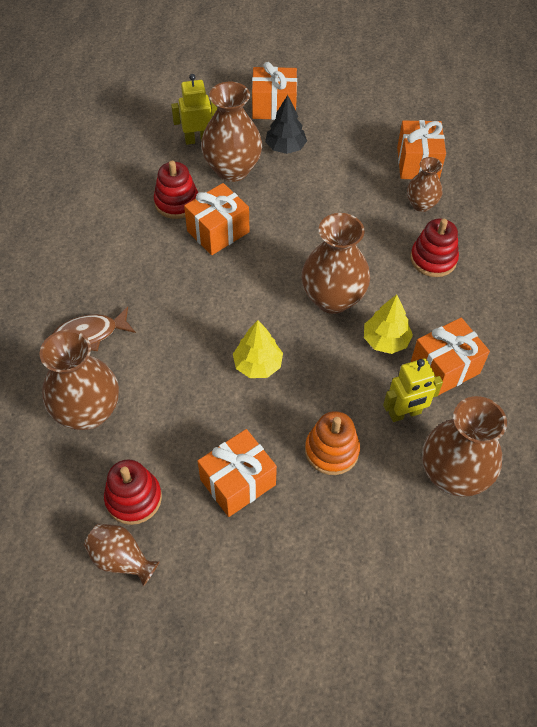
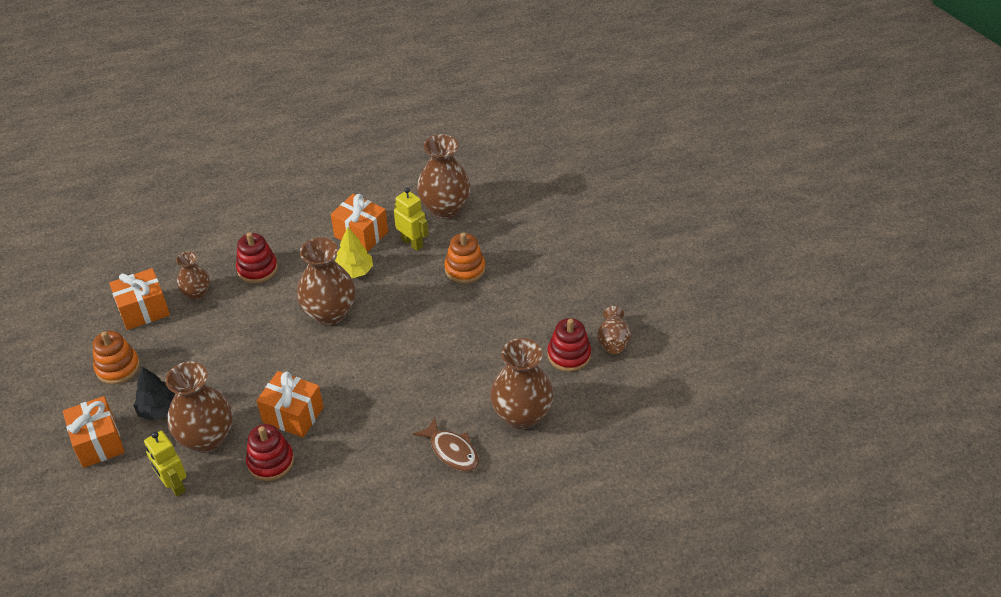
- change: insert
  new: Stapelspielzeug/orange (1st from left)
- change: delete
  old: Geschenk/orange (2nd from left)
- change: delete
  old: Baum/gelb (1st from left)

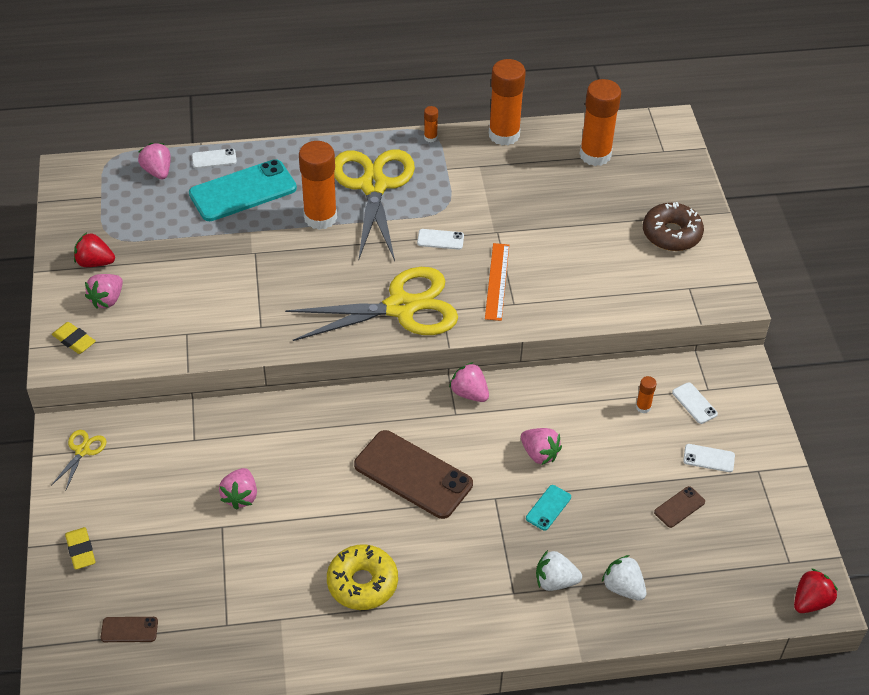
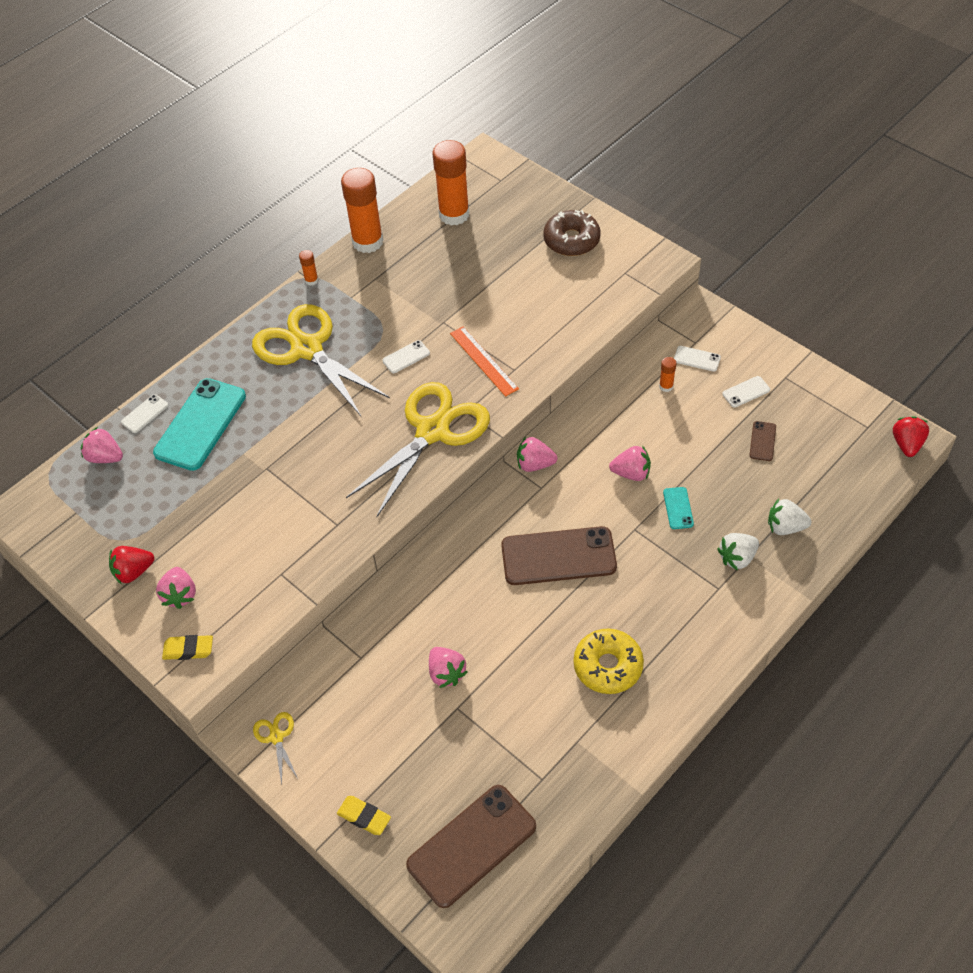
- change: resize
  old: Handy/braun (1st from left)
  factor: 2.27
- change: delete
  old: Klebestift/orange (1st from left)

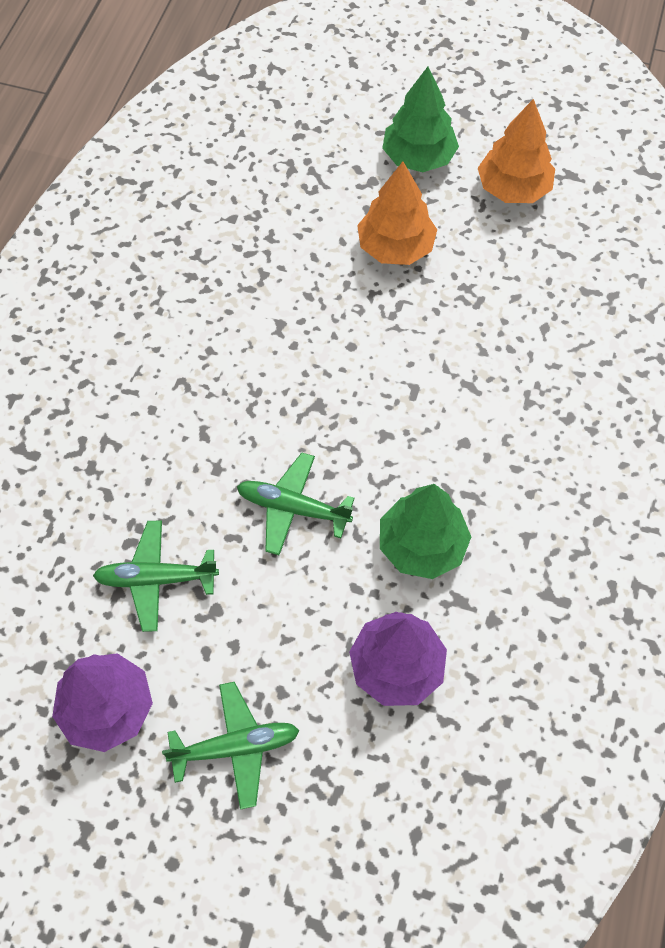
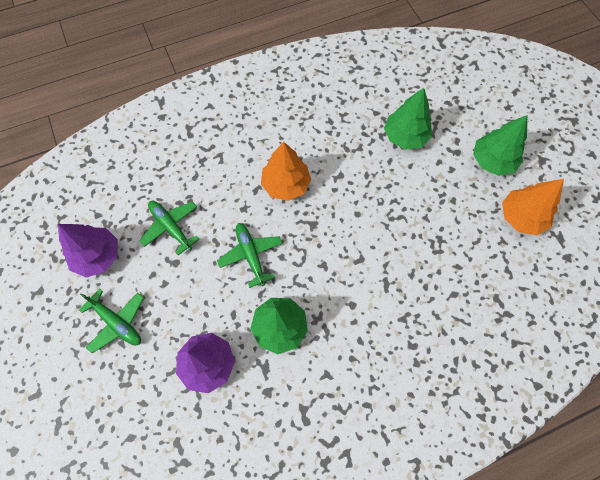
- change: move
  old: Baum/orange (1st from left)
- change: insert
  new: Baum/grün (2nd from left)

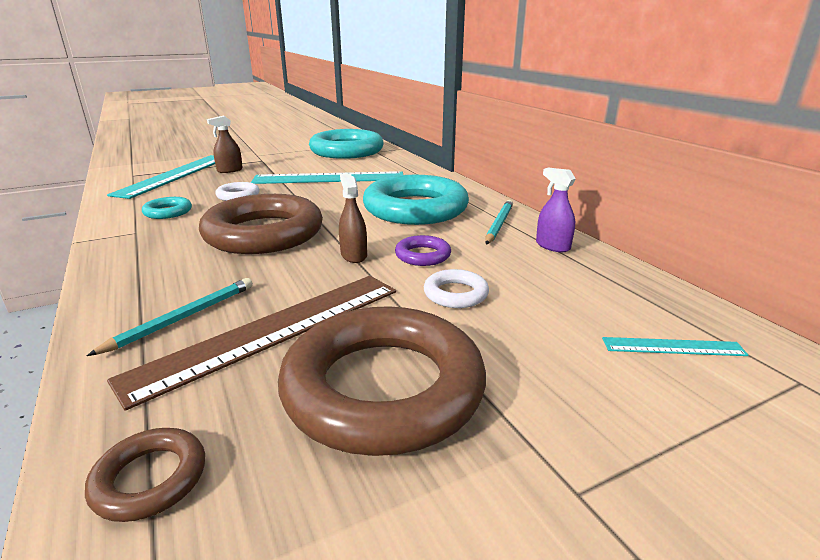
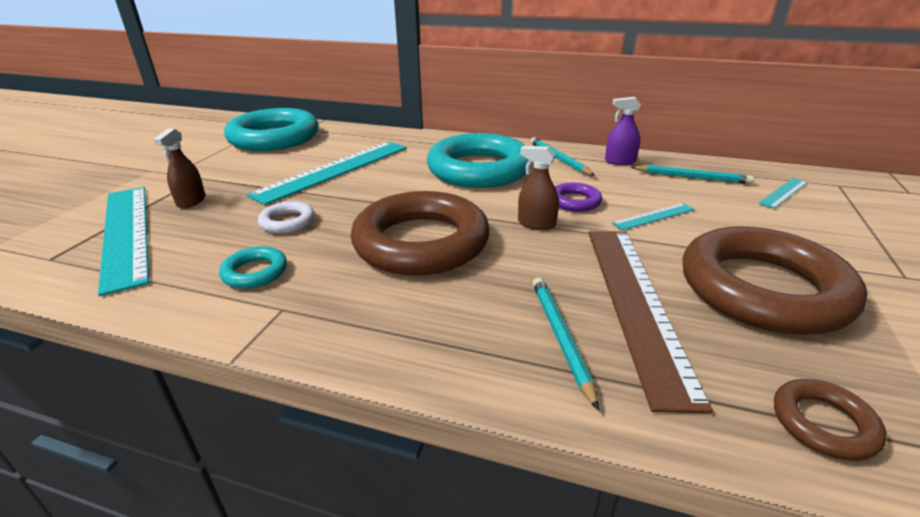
- change: replace
  old: Ring/weiß (2nd from left)
  new: Lineal/türkis (3rd from left)
- change: insert
  new: Bleistift/türkis (3rd from left)

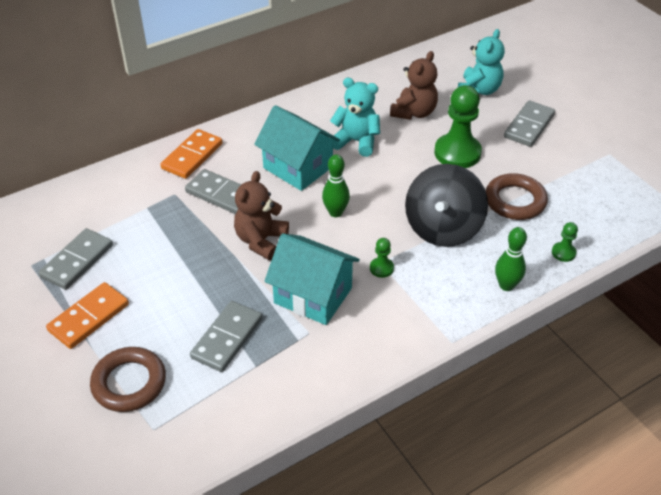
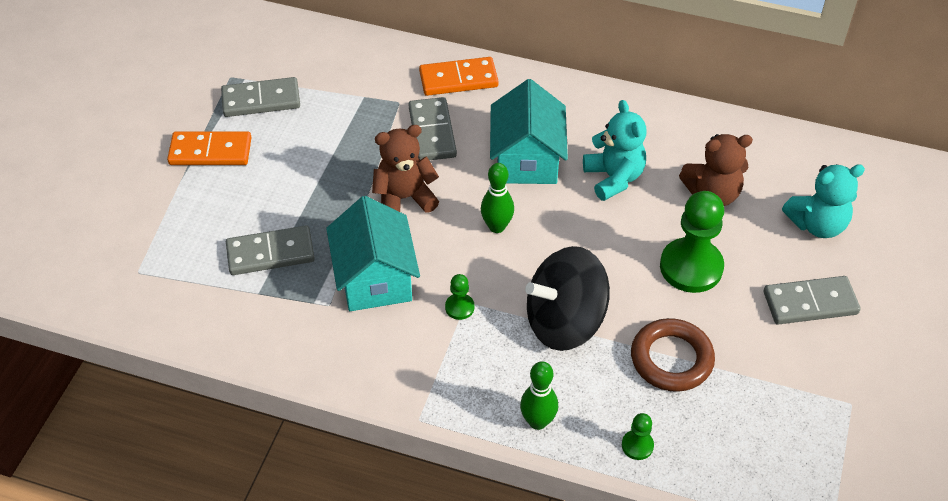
- change: delete
  old: Ring/braun (1st from left)

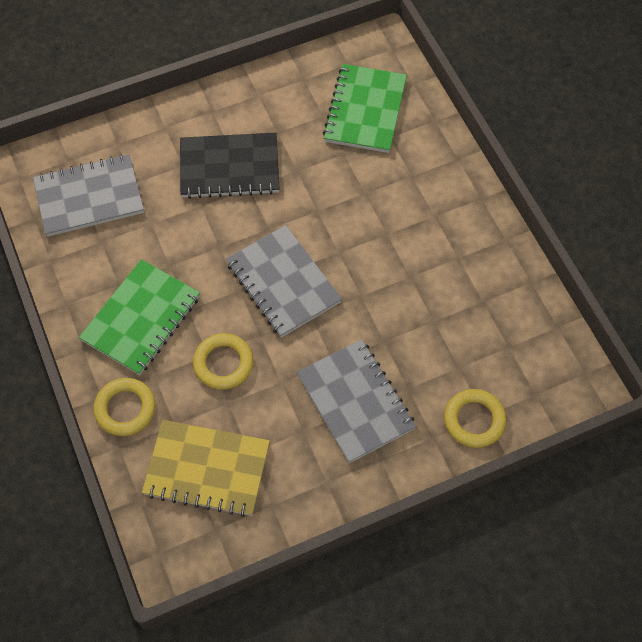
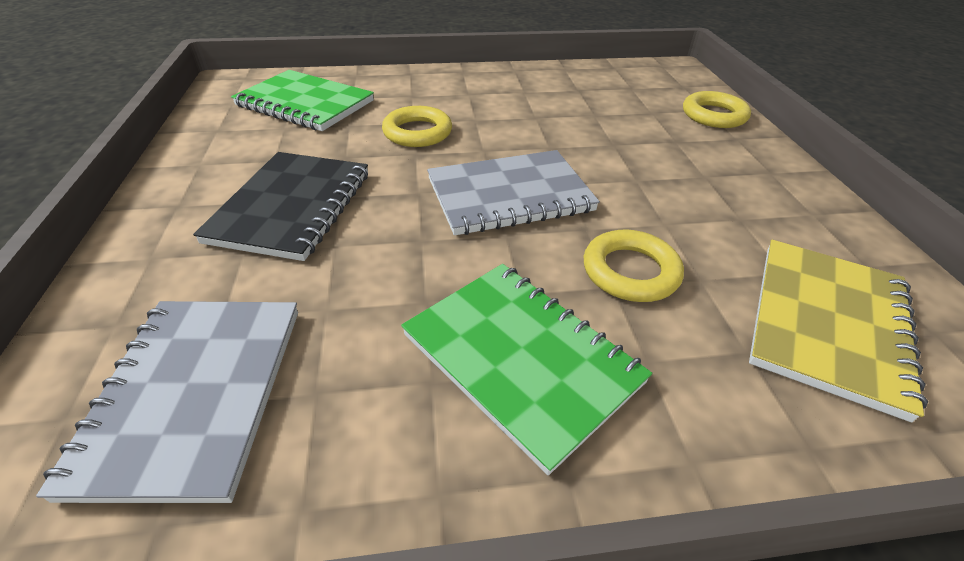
- change: move
  old: Ring/gelb (1st from left)
- change: delete
  old: Notizbuch/grau (3rd from left)

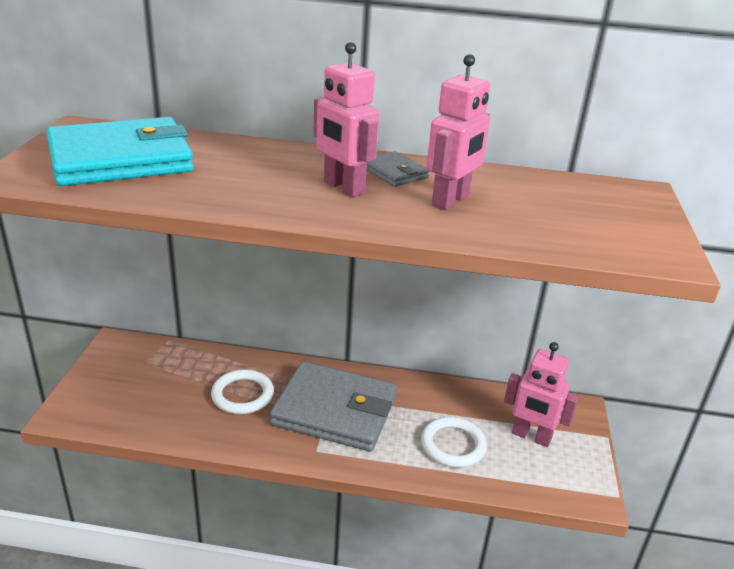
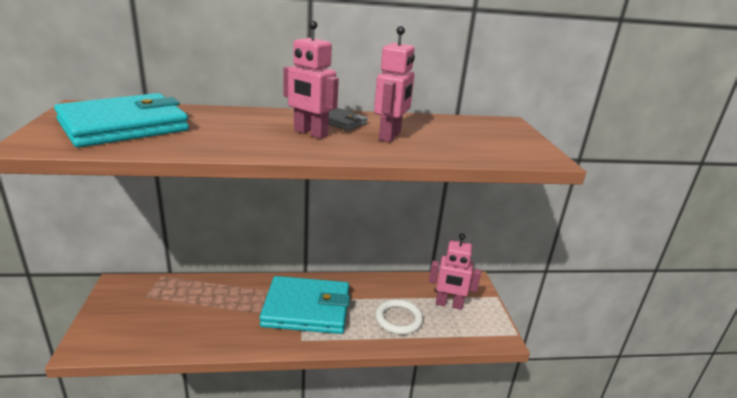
- change: recolor
  old: Geldbörse/grau (1st from left)
  new: Geldbörse/türkis (2nd from left)
- change: delete
  old: Ring/weiß (1st from left)

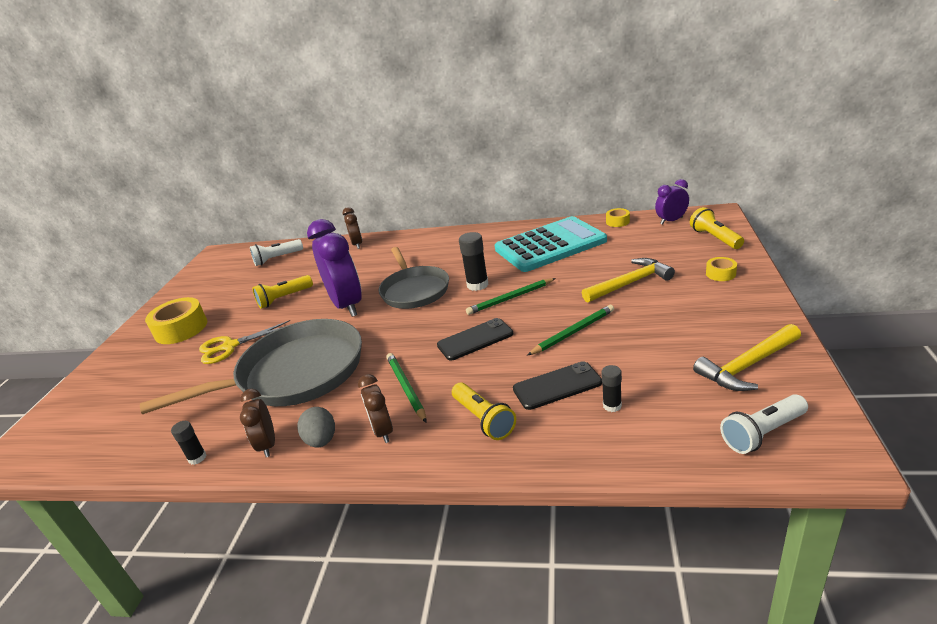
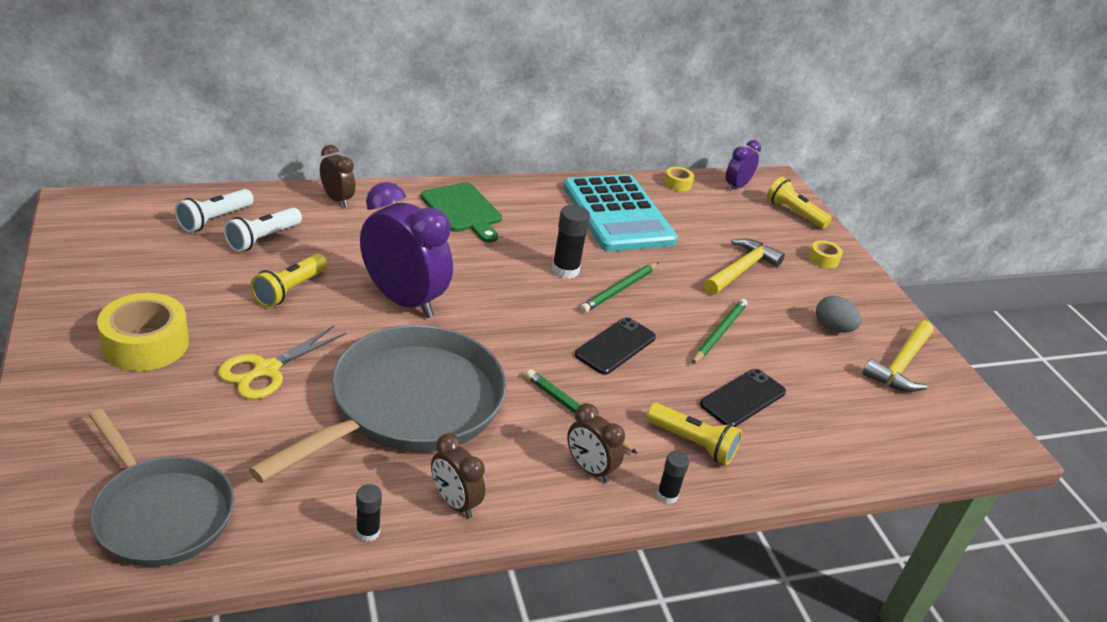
- change: move
  old: Pfanne/grau (2nd from left in the first image)
  new: Pfanne/grau (1st from left)
- change: move
  old: Taschenlampe/weiß (2nd from left)
- change: insert
  new: Schneidebrett/grün
- change: rotate
  old: Taschenrechner/türkis
  degrees: 120
- change: move
  old: Klebestift/schwarz (3rd from left)
- change: move
  old: Ei/grau

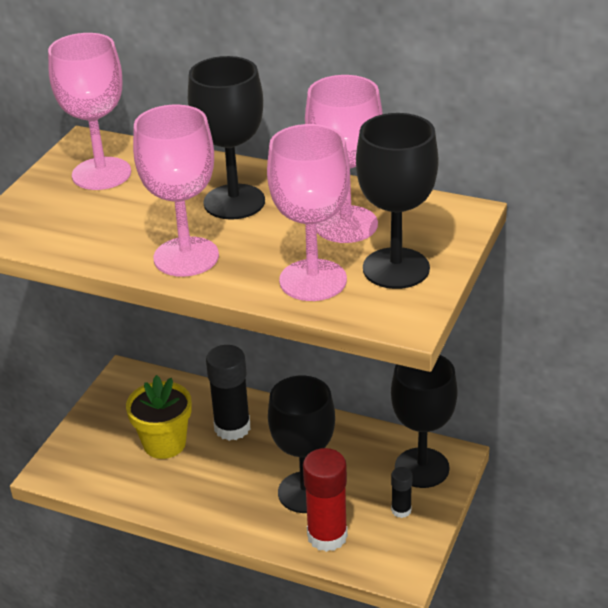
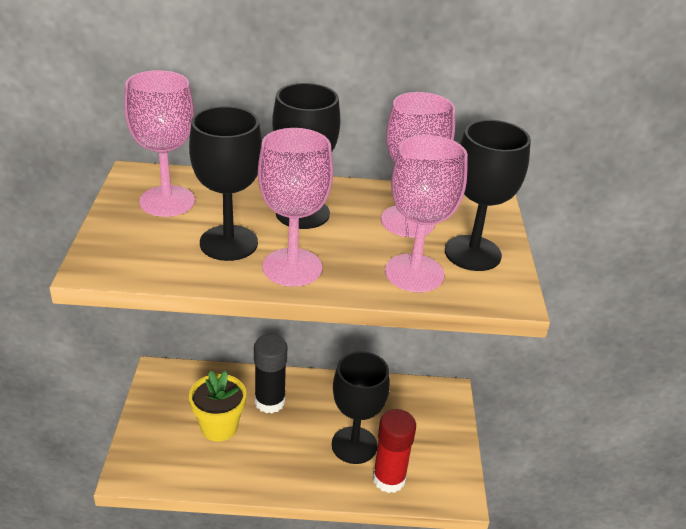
- change: move
  old: Kelch/schwarz (4th from left in the first image)
  new: Kelch/schwarz (1st from left)
- change: delete
  old: Klebestift/schwarz (2nd from left)

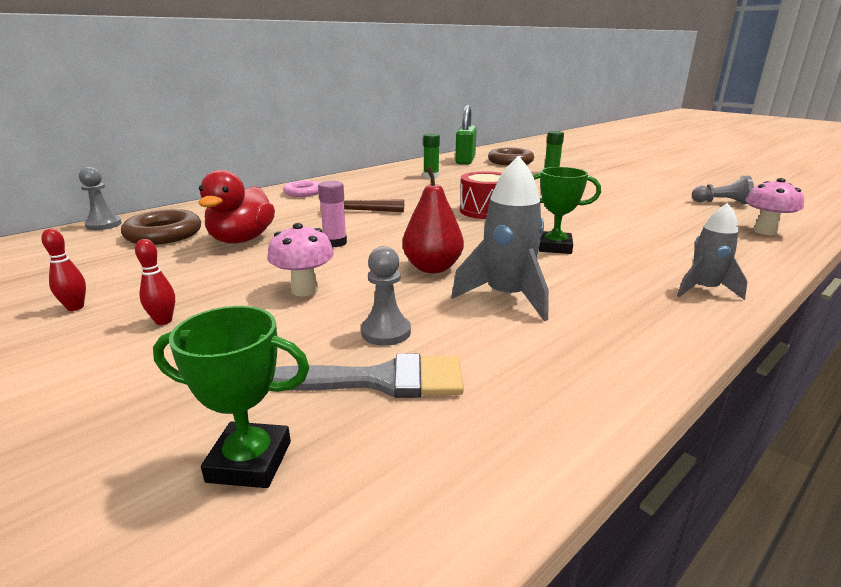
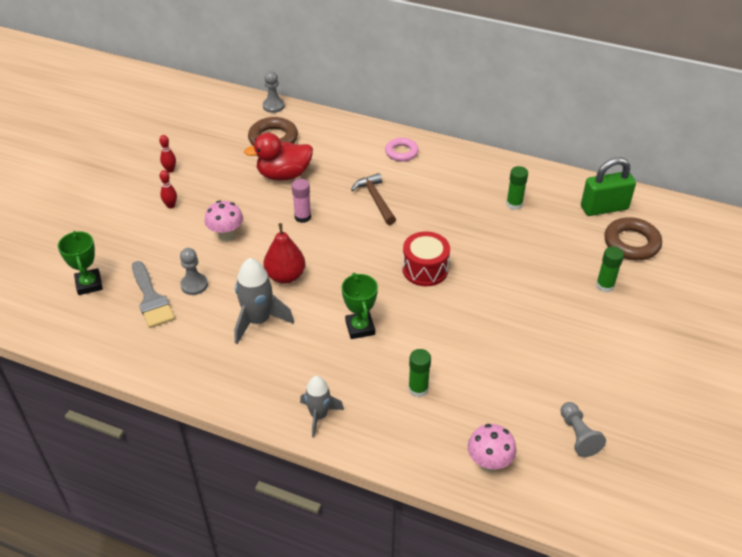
- change: insert
  new: Klebestift/grün (1st from left)

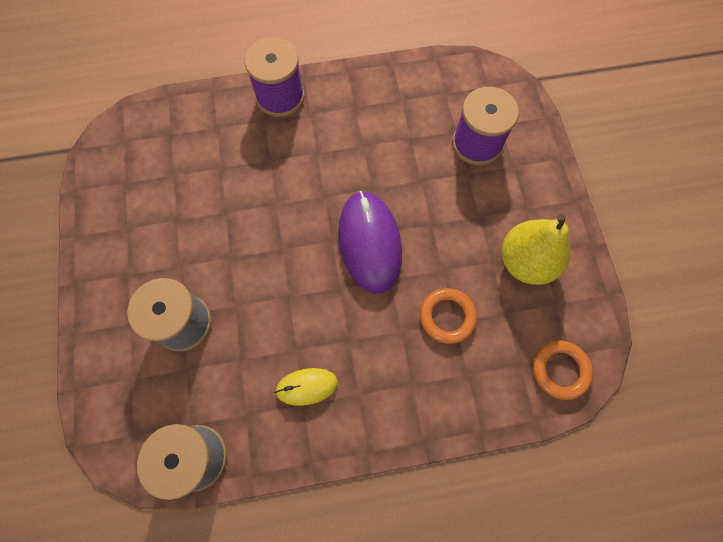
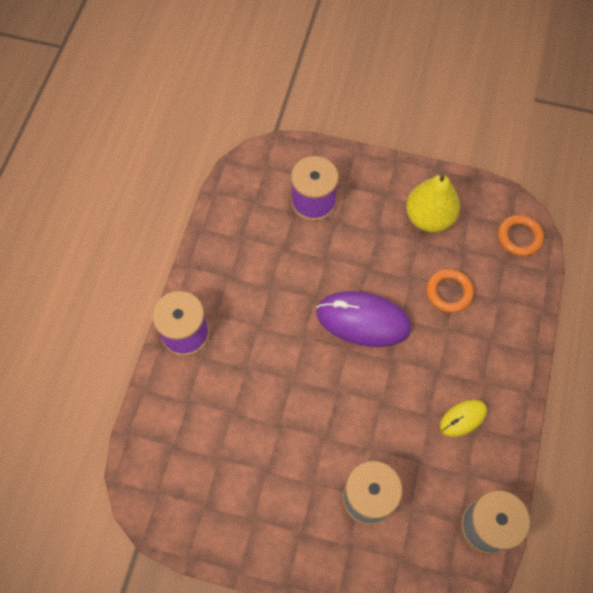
- change: rotate
  old: Computermaus/gelb
  degrees: 45

